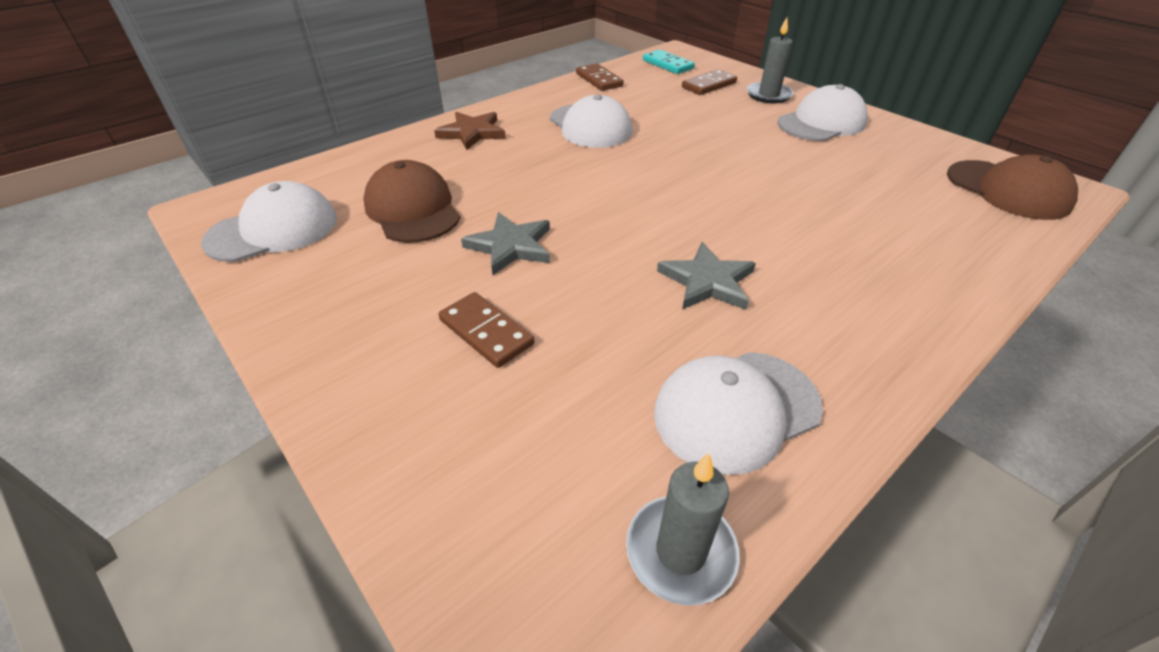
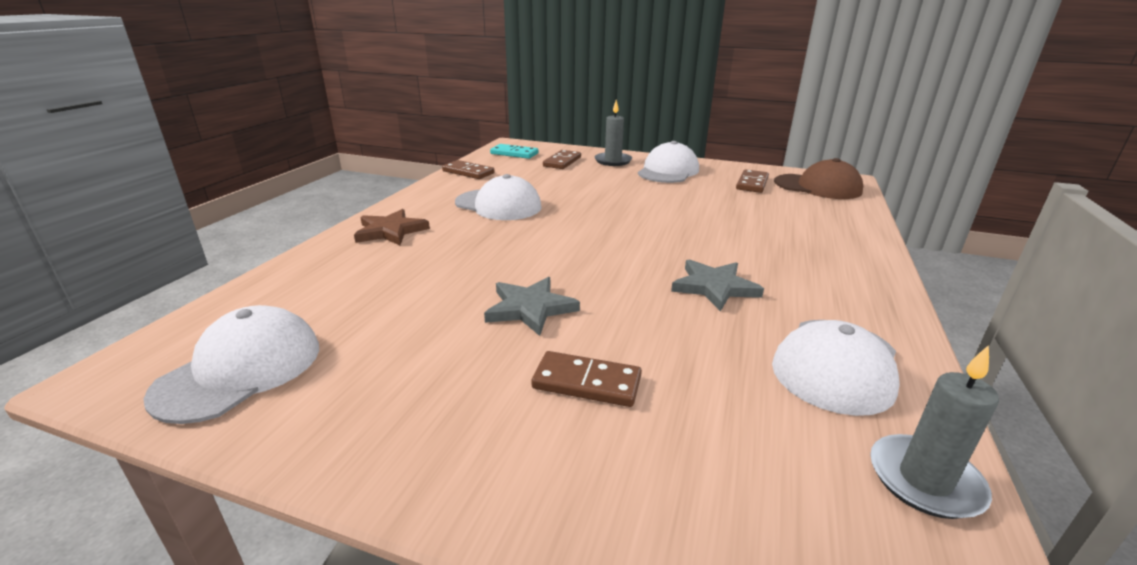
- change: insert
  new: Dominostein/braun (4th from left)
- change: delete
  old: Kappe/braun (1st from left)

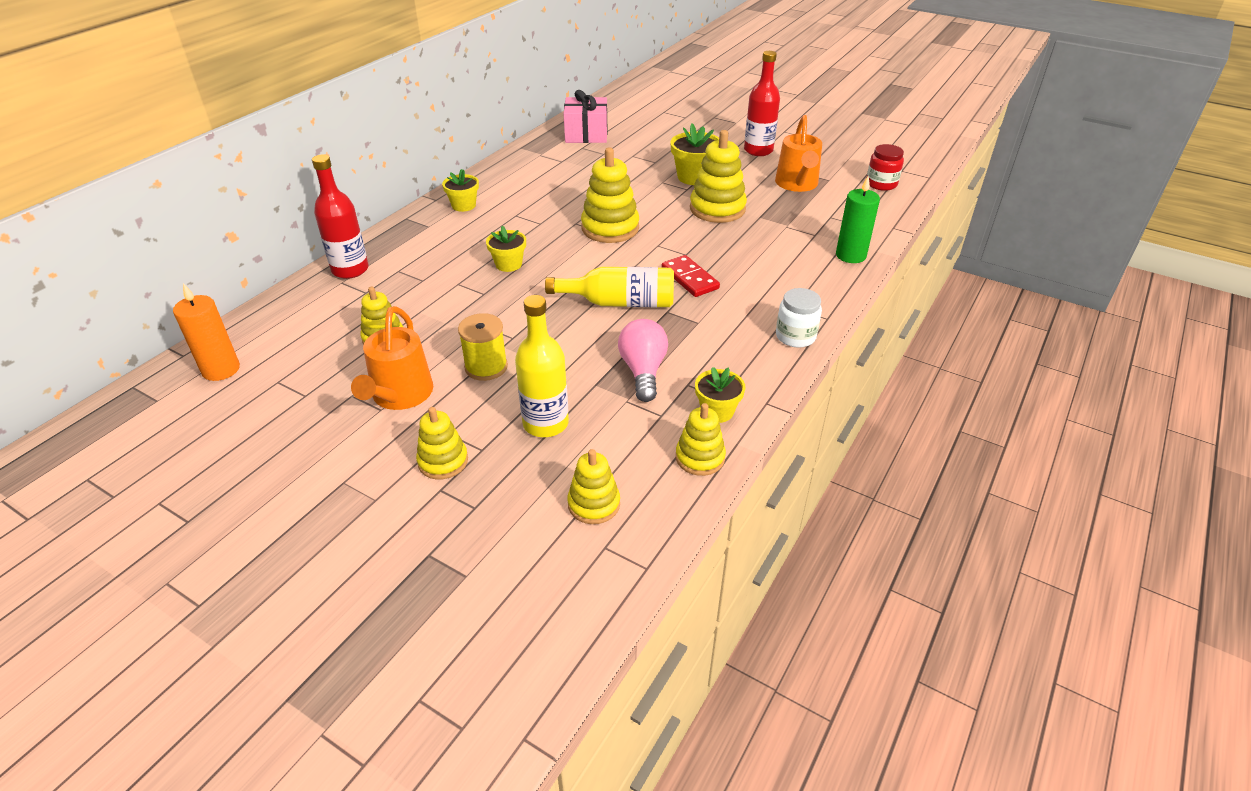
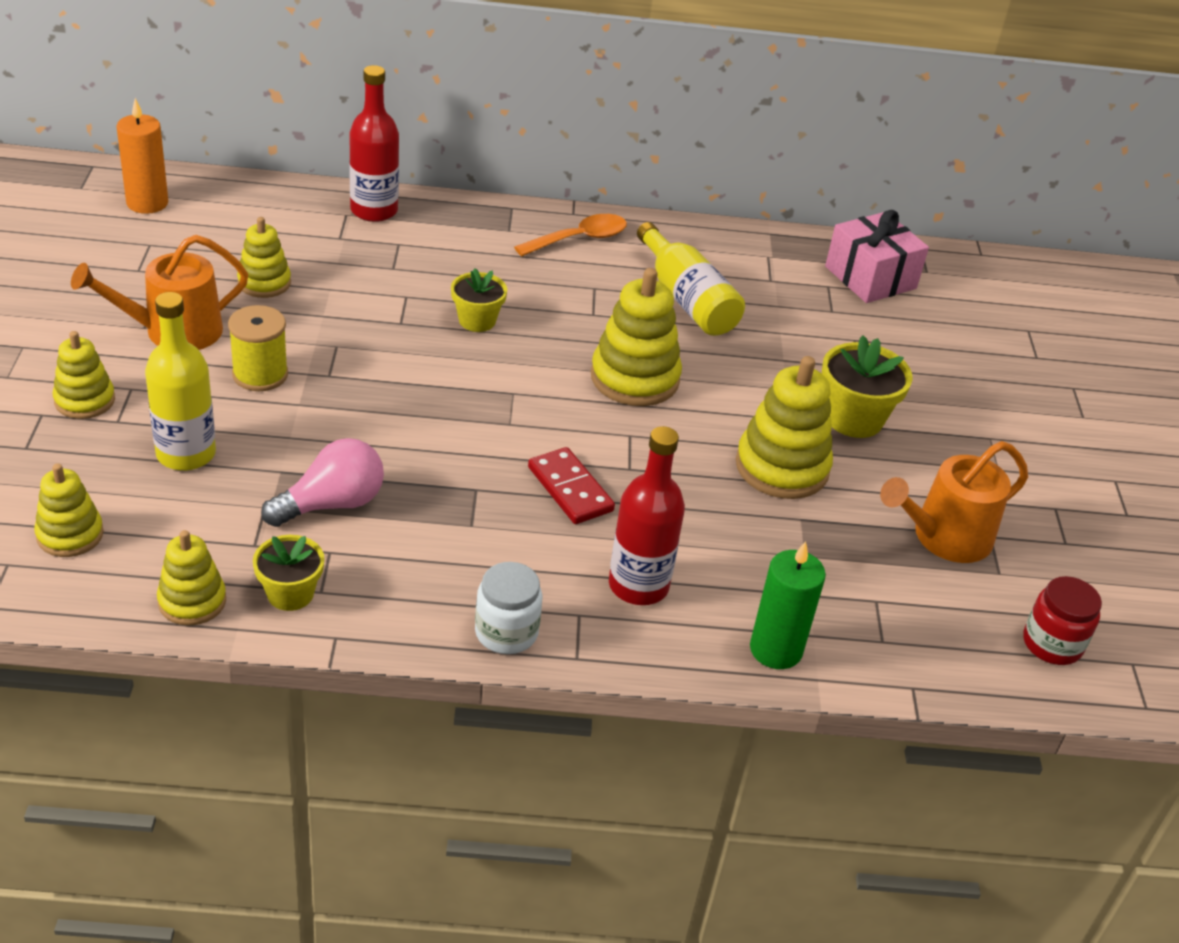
- change: replace
  old: Blumentopf/gelb (1st from left)
  new: Löffel/orange
- change: rotate
  old: Dominostein/rot
  degrees: -60
- change: move
  old: Flasche/rot (2nd from left)
- change: move
  old: Flasche/gelb (2nd from left)

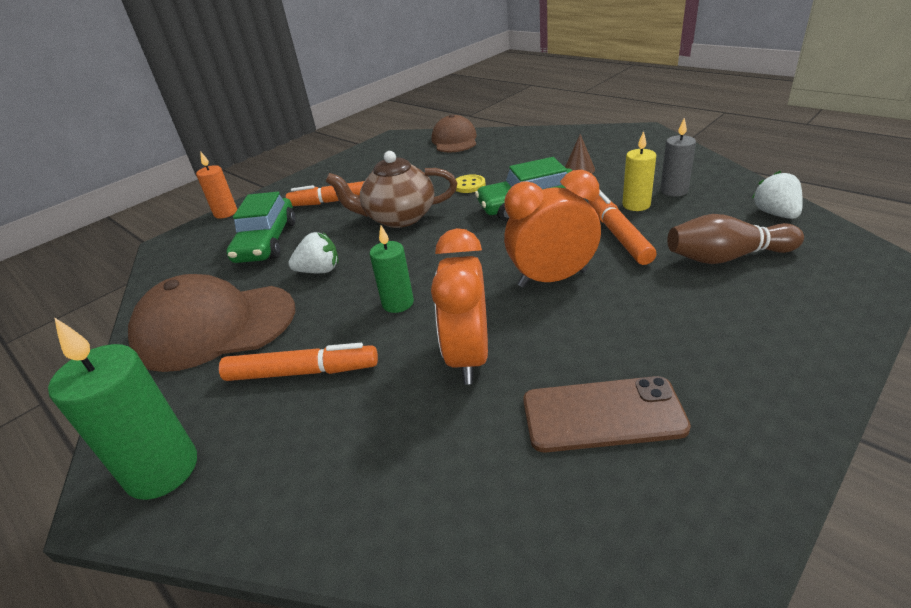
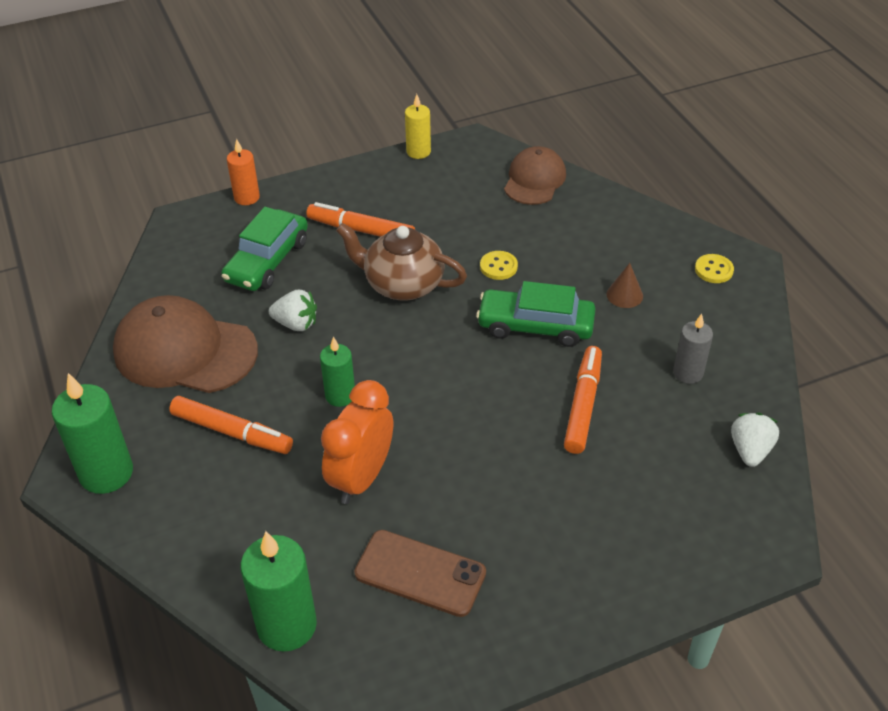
- change: insert
  new: Kerze/grün (2nd from left)
- change: move
  old: Kerze/gelb
- change: insert
  new: Knopf/gelb (2nd from left)
- change: delete
  old: Wecker/orange (2nd from left)
- change: delete
  old: Bowlingkegel/braun

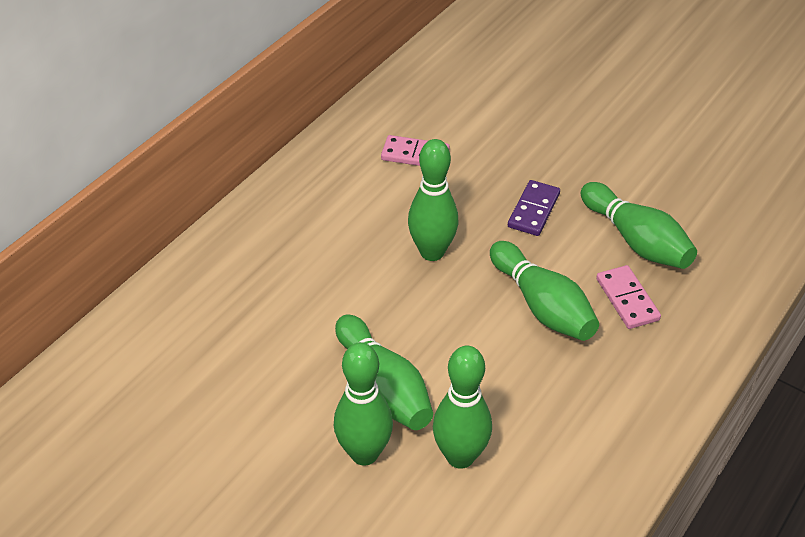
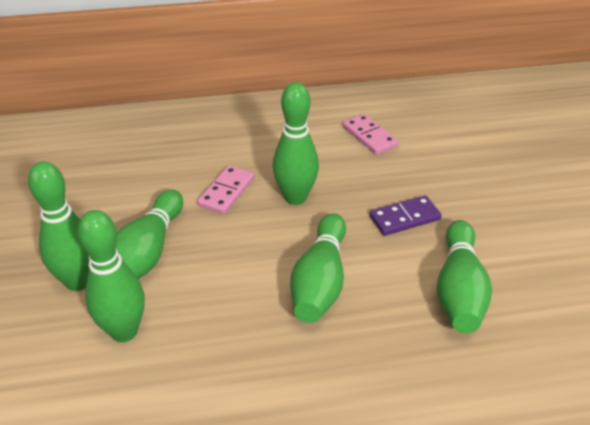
- change: move
  old: Dominostein/rosa (2nd from left in the first image)
  new: Dominostein/rosa (1st from left)

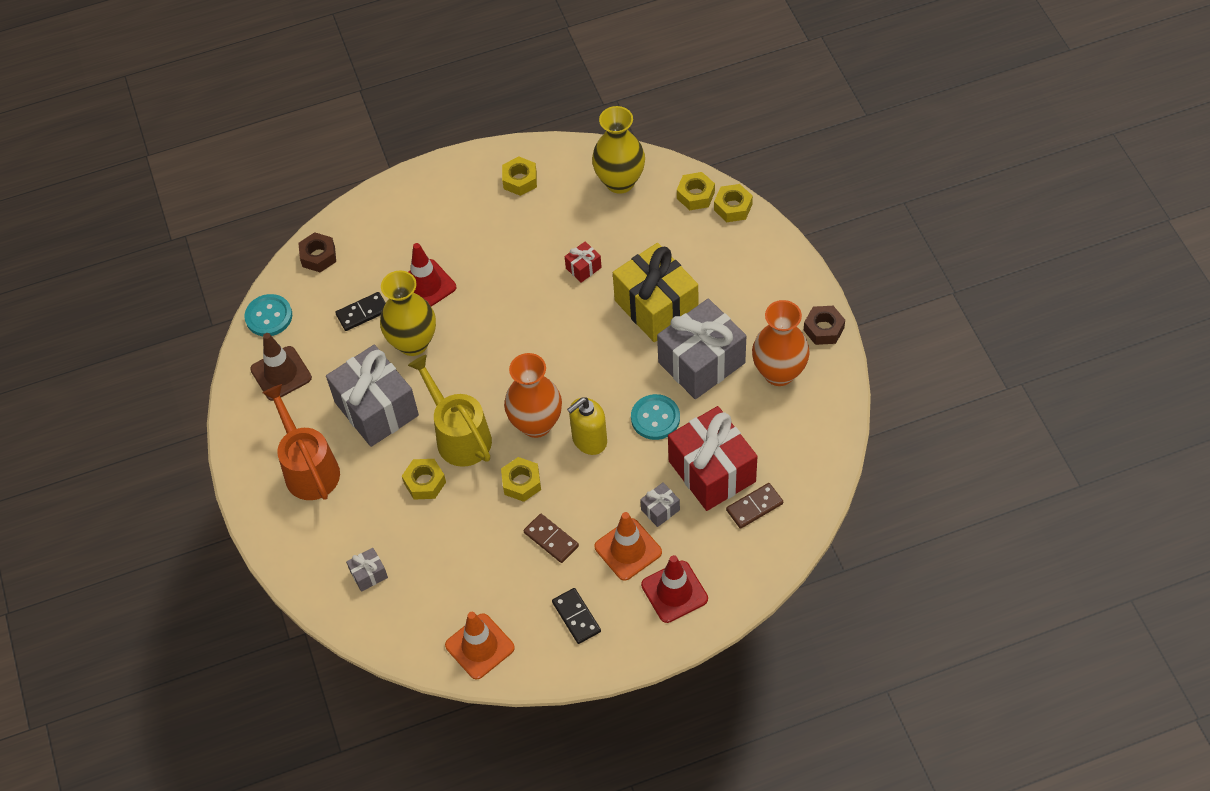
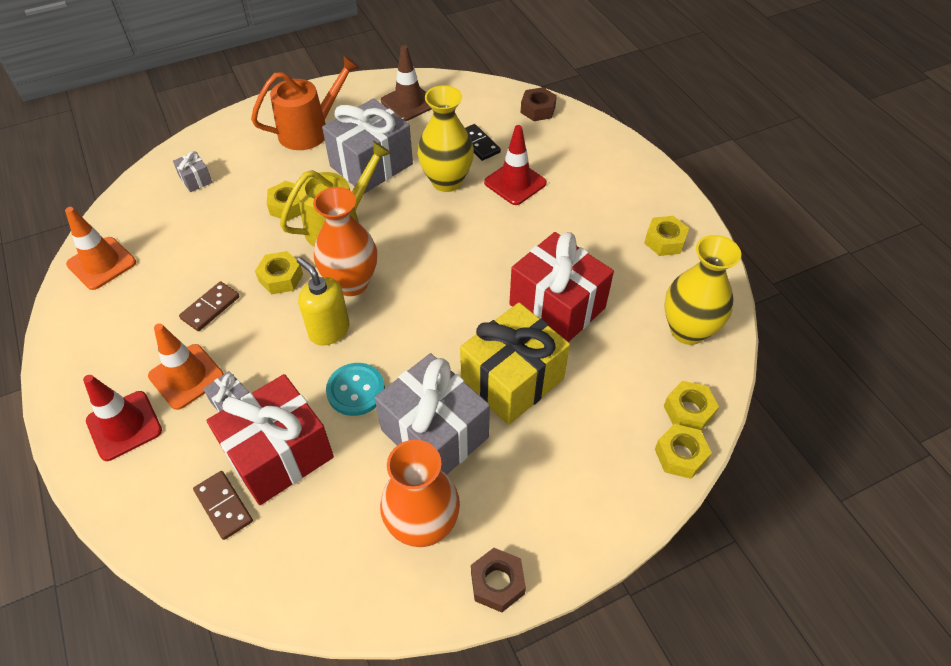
- change: resize
  old: Geschenk/rot (1st from left in the first image)
  factor: 2.34
- change: delete
  old: Knopf/türkis (1st from left)
- change: delete
  old: Dominostein/schwarz (2nd from left)

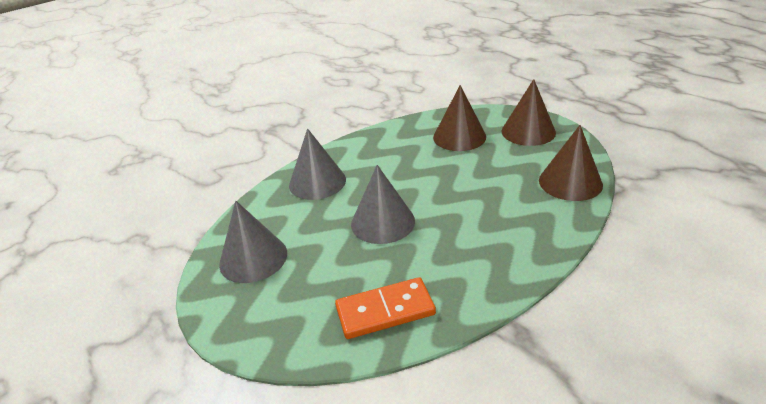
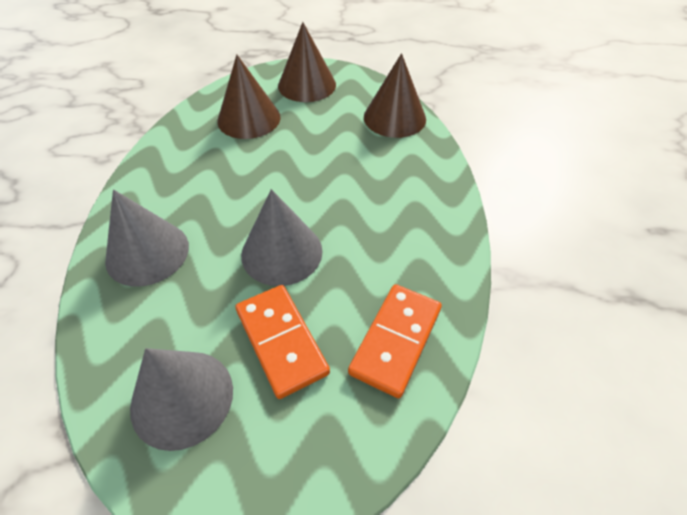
- change: insert
  new: Dominostein/orange (1st from left)

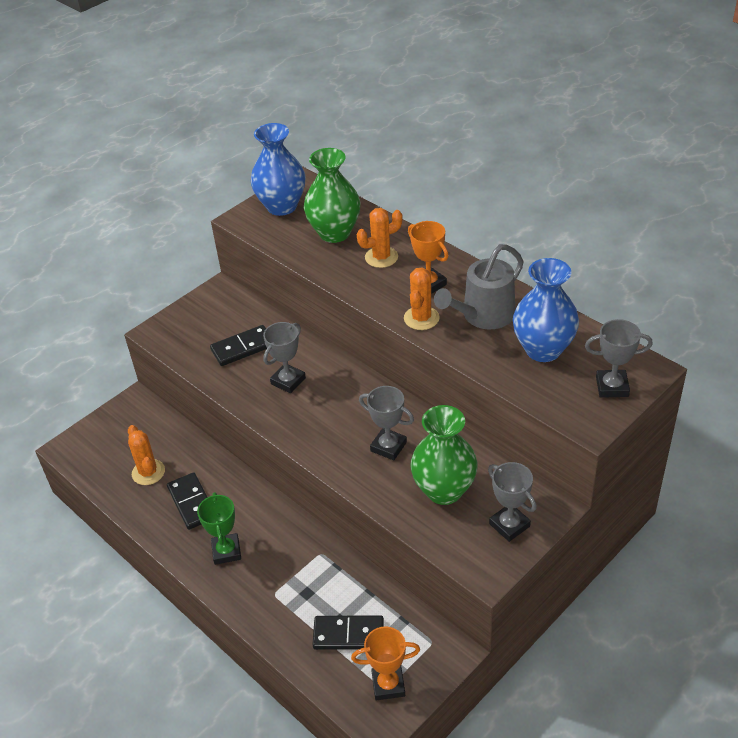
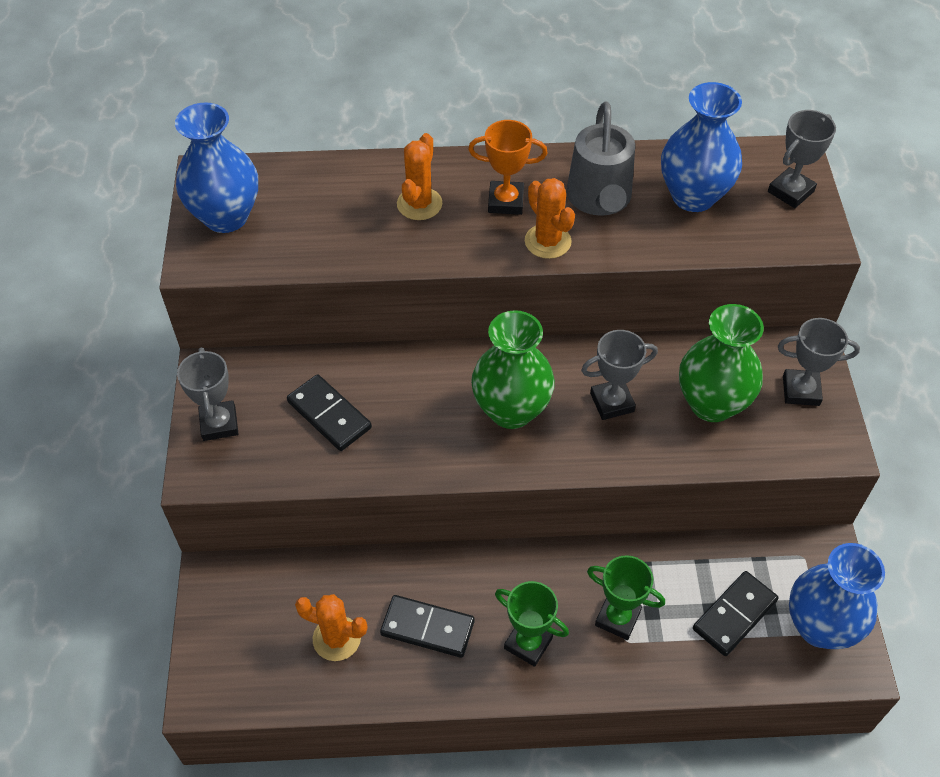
- change: move
  old: Pokal/grau (1st from left)
- change: rotate
  old: Dominostein/schwarz (2nd from left in the first image)
  degrees: -60
- change: move
  old: Vase/grün (1st from left)
- change: insert
  new: Pokal/grün (2nd from left)
- change: replace
  old: Pokal/orange (1st from left)
  new: Vase/blau (3rd from left)

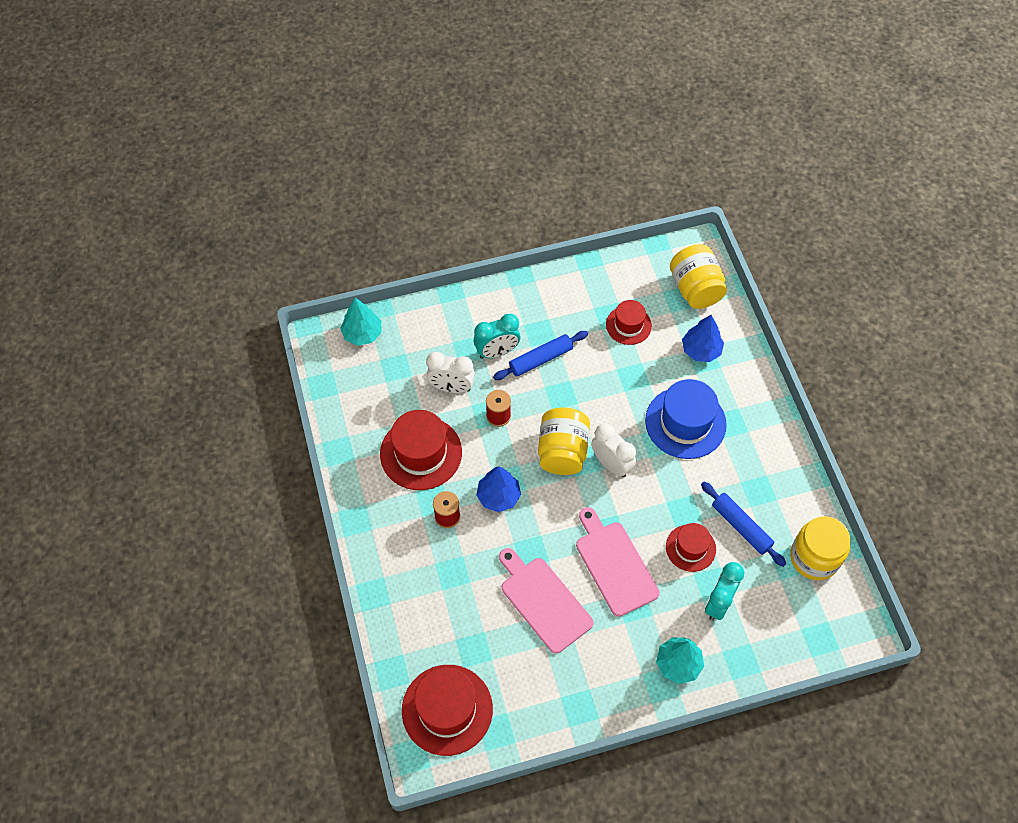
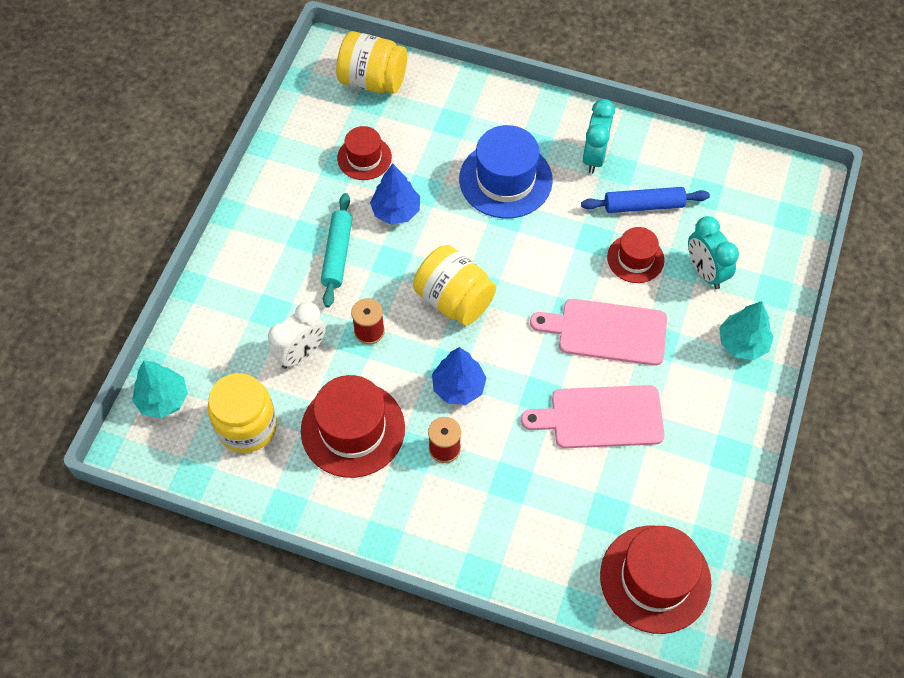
- change: move
  old: Einmachglas/gelb (3rd from left in the first image)
  new: Einmachglas/gelb (1st from left)
- change: recolor
  old: Nudelholz/blau (1st from left)
  new: Nudelholz/türkis
- change: move
  old: Baum/blau (2nd from left in the first image)
  new: Baum/blau (1st from left)
- change: move
  old: Wecker/türkis (1st from left)
- change: delete
  old: Wecker/weiß (2nd from left)

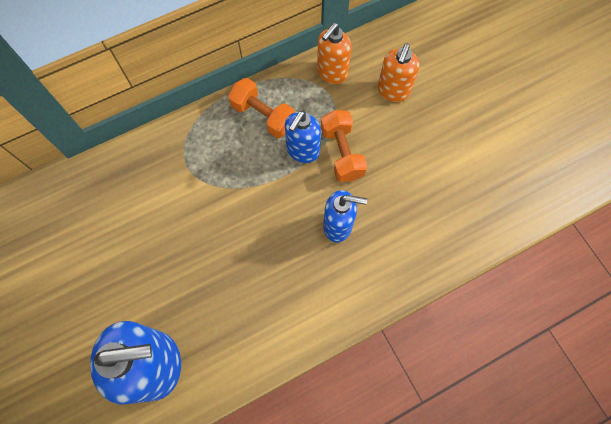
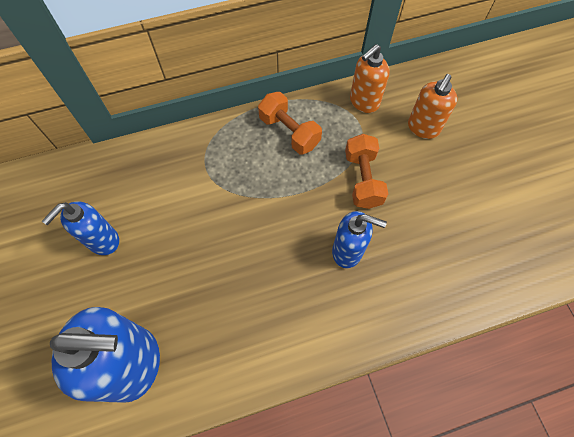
- change: move
  old: Seifenspender/blau (2nd from left in the first image)
  new: Seifenspender/blau (1st from left)

